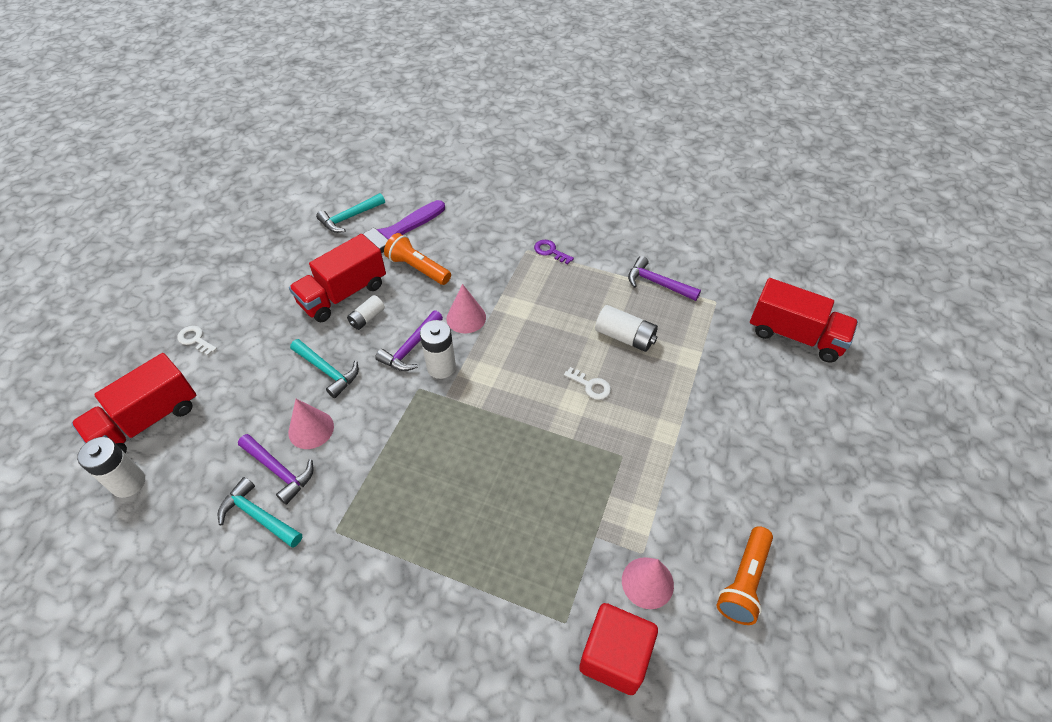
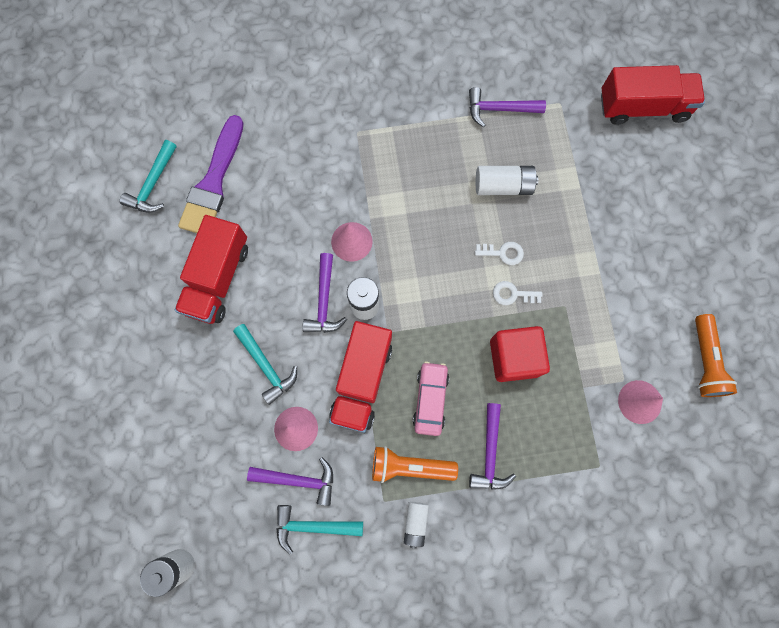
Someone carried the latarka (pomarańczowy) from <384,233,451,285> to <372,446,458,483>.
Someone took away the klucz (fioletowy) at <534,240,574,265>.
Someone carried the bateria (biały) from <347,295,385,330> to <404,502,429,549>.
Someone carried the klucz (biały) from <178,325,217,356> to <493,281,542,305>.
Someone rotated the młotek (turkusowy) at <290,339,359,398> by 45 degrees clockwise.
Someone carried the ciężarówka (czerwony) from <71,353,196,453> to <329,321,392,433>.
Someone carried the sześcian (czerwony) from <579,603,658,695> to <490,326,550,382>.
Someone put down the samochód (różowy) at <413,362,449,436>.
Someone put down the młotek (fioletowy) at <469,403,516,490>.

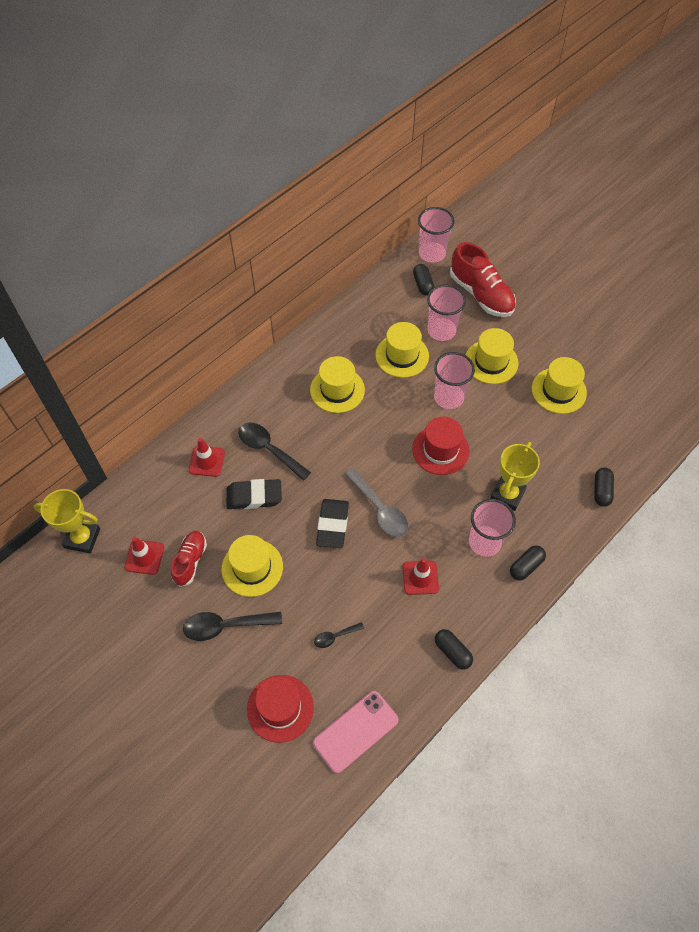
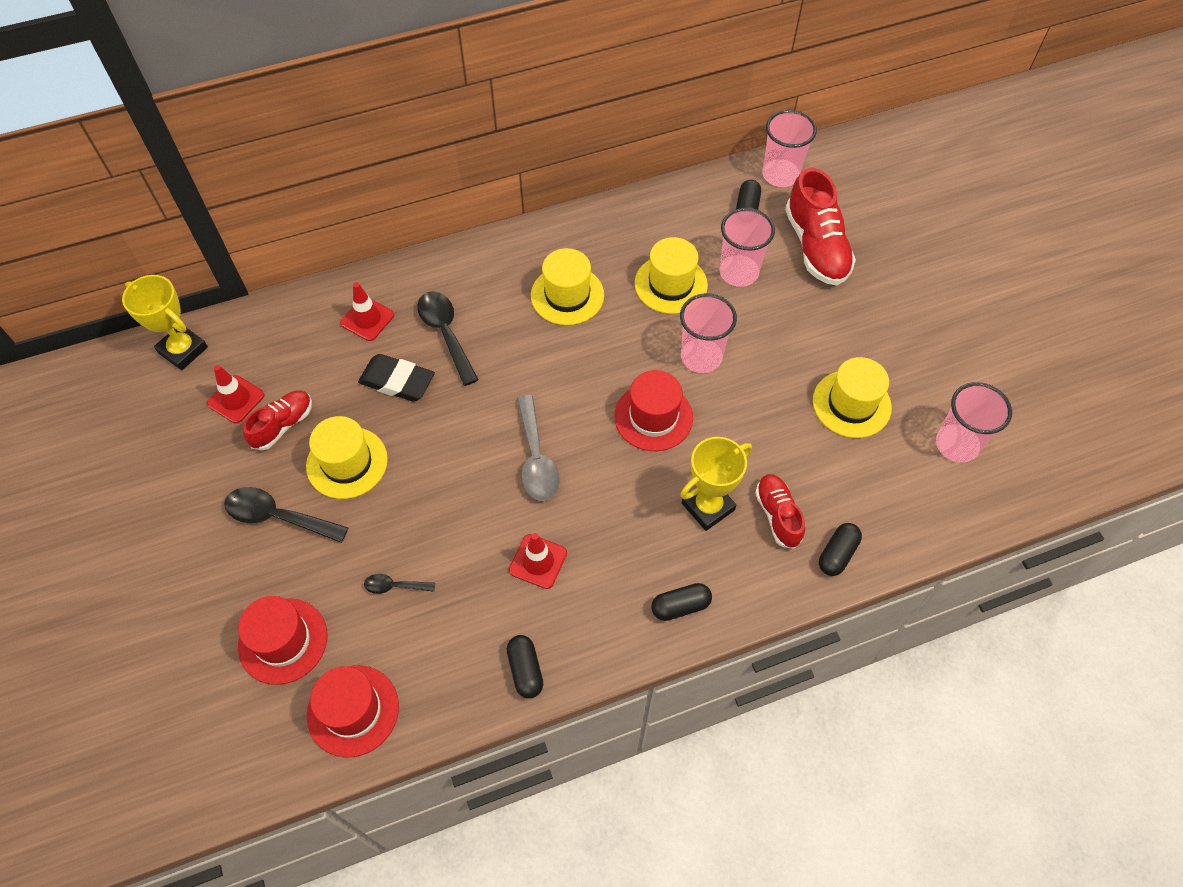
Someone took away the kapelusz (żółty) at <465,328,518,384>.
Someone took away the gumka do mazania (czarny) at <316,499,349,548>.
Someone carried the szklanka (różowy) from <469,499,516,557> to <936,382,1012,463>.
Someone swapped the telefon (różowy) at <313,691,399,773> for the kapelusz (czerwony) at <307,665,399,758>.
Someone put down the but (czerwony) at <755,474,805,549>.

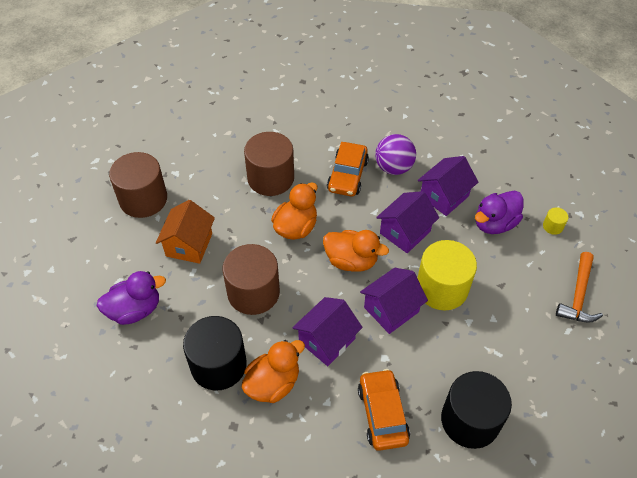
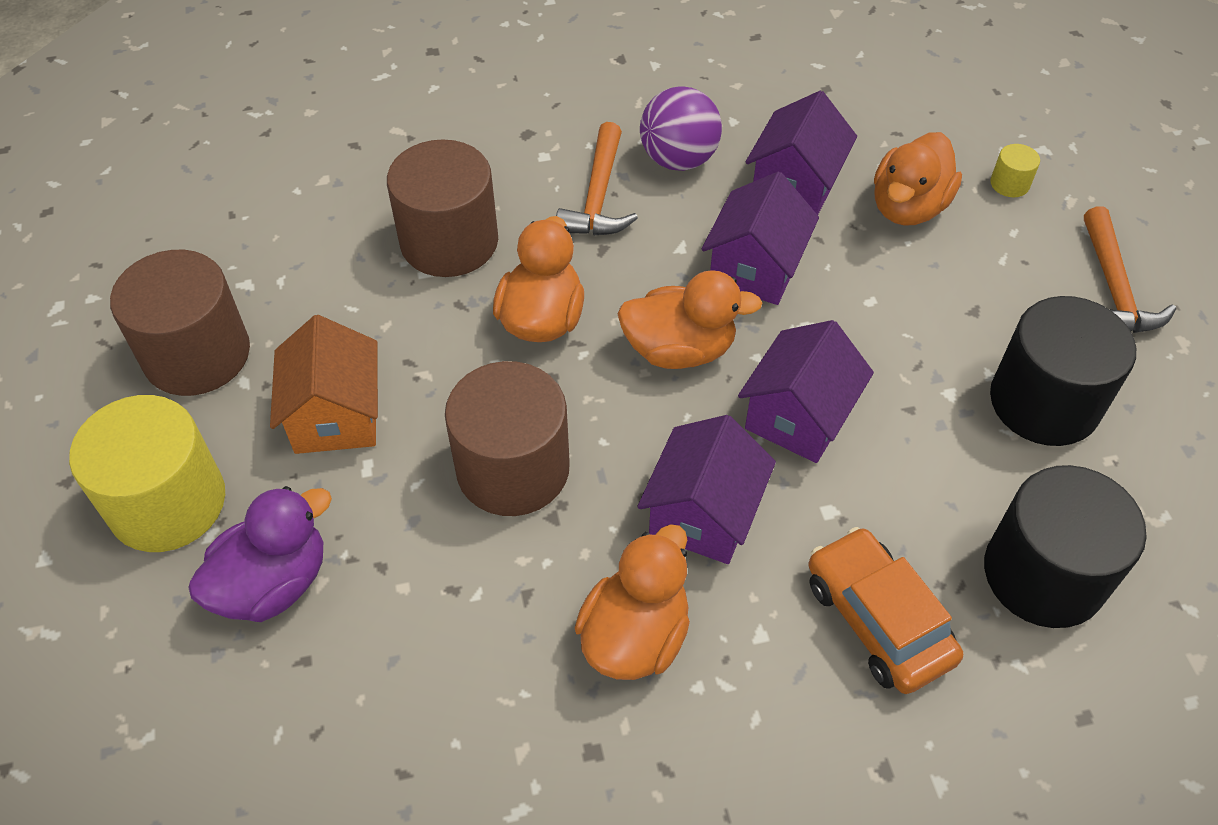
Someone swapped the samochód (pomarańczowy) at <327,142,369,196> for the młotek (pomarańczowy) at <556,122,638,235>.
Someone repainted the kaczka (fioletowy) at <475,191,524,234>, which became the kaczka (pomarańczowy) at <874,132,962,226>.
Someone carried the walec (żółty) from <418,240,477,310> to <69,395,225,552>.
Someone carried the walec (czarny) from <183,316,247,391> to <990,296,1136,446>.

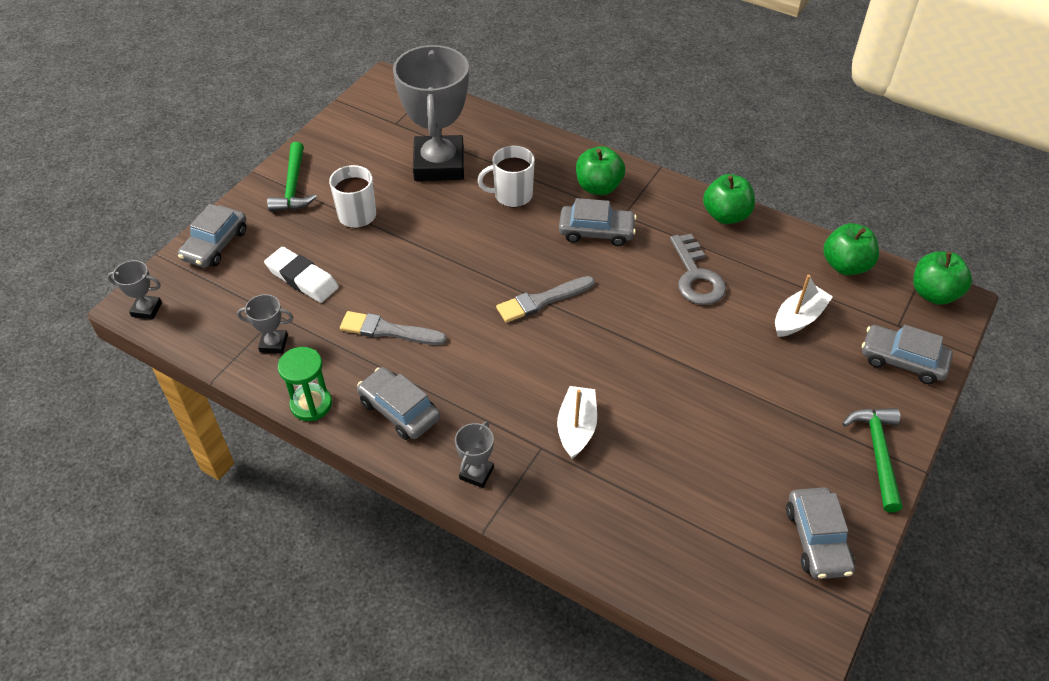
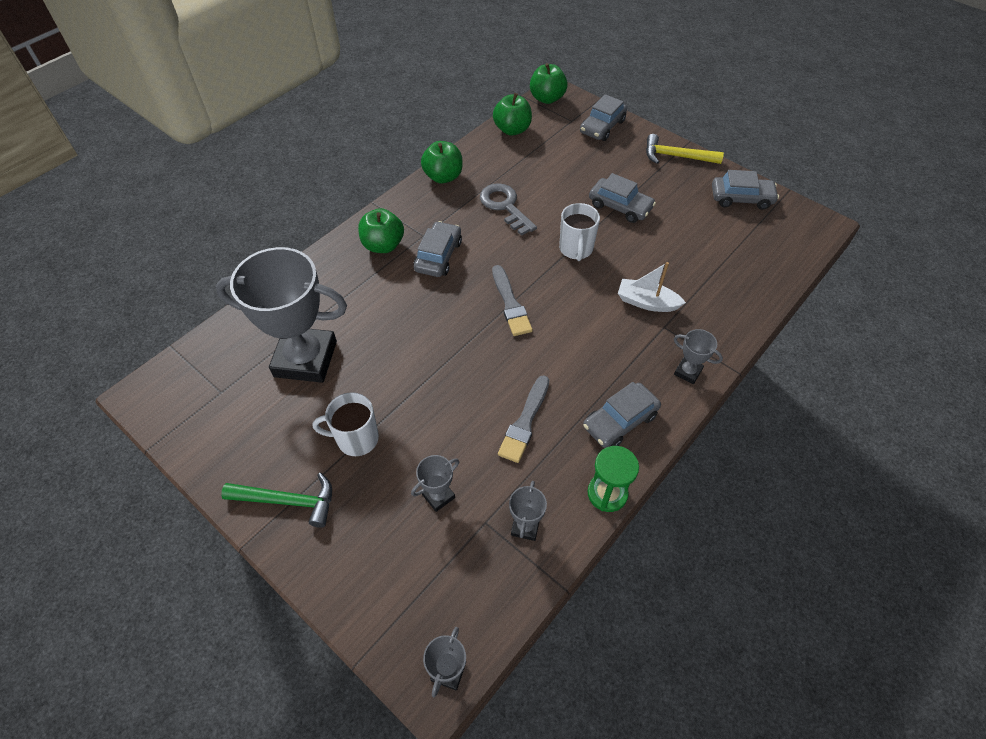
Someone carried the kubek (biały) from <477,146,535,207> to <559,203,600,261>.
Someone carried the samochód (szary) from <178,204,246,268> to <589,173,656,223>.
Someone rotated the klucz (szary) at <670,234,726,305> by 120 degrees counterclockwise.
Someone swapped the gumka do mazania (biały) at <264,247,339,303> for the puchar (szary) at <411,455,459,512>.
Someone took away the łódka (biały) at <775,275,833,337>.
Someone repainted the młotek (zielony) at <842,408,903,512>, which became the młotek (żółty) at <646,134,724,164>.

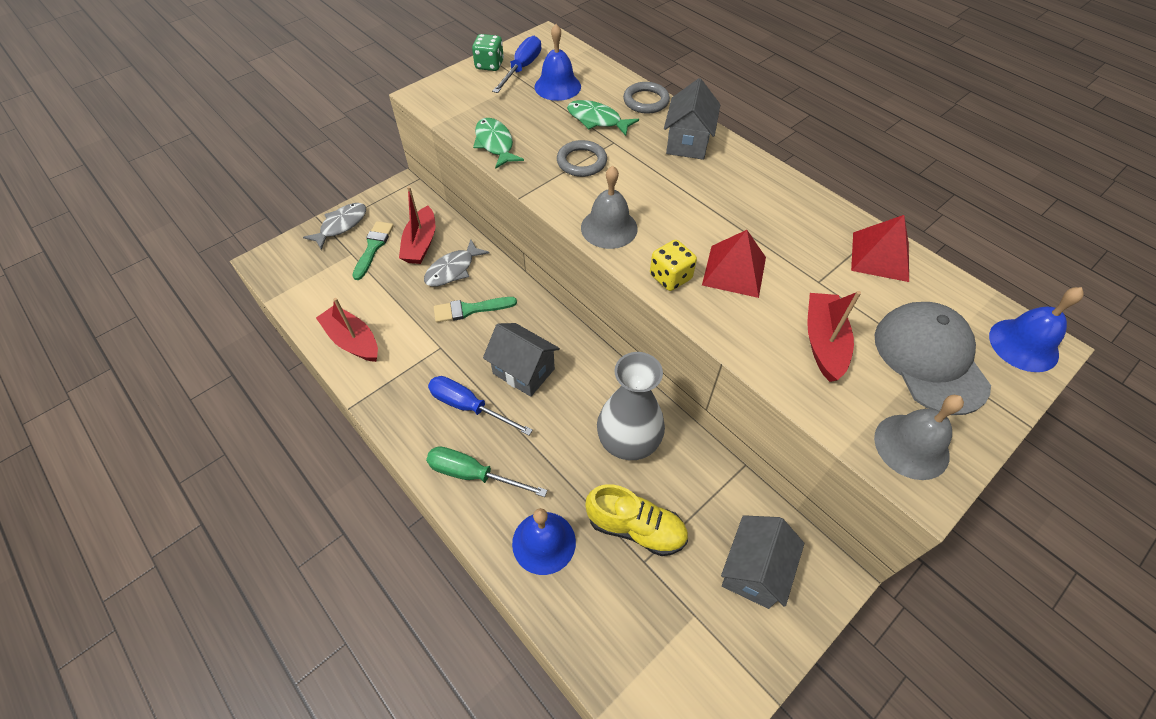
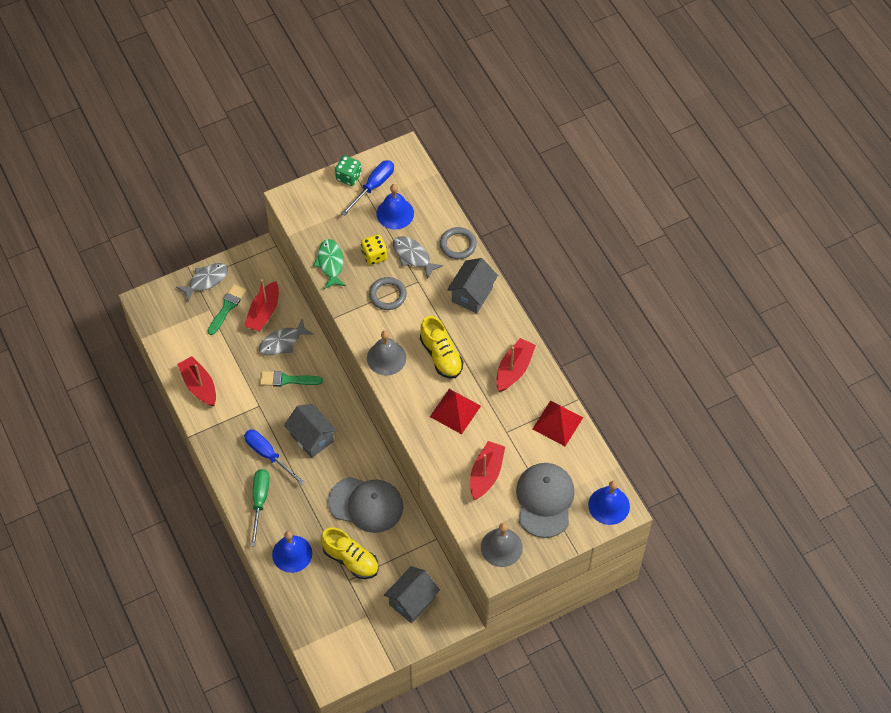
Someone repainted the ryba (zielony) at <567,100,639,136>, which became the ryba (szary) at <393,236,443,280>.
Someone carried the kostka do gry (żółty) from <650,240,697,291> to <361,234,387,265>.
Someone swapped the wazon (szary) at <597,352,665,460> for the czapka (szary) at <328,477,403,533>.
Someone rotated the śrubokręt (zielony) at <426,446,547,497> by 60 degrees clockwise.
Someone put down the but (żółty) at <420,316,463,379>.
Someone put down the łódka (czerwony) at <496,338,536,392>.

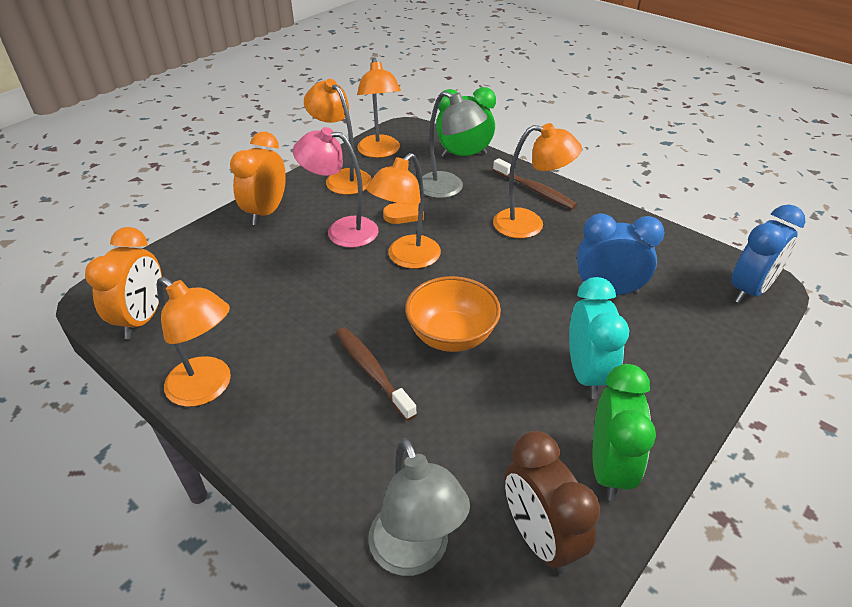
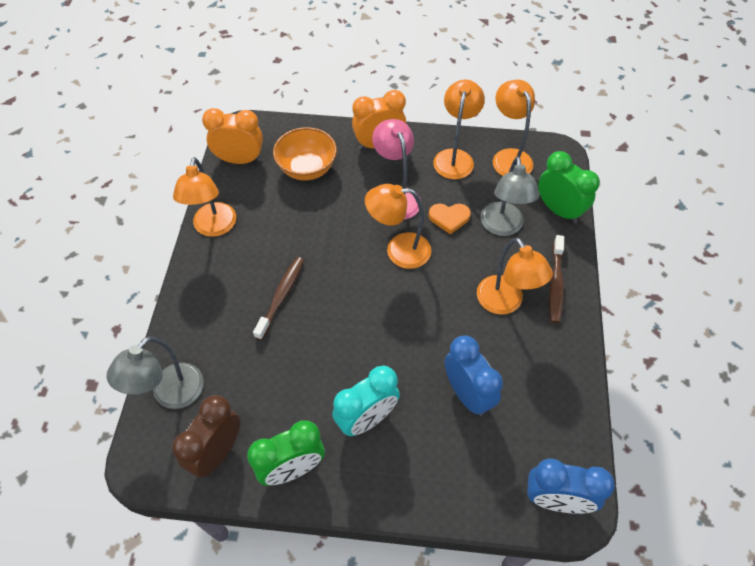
Someone rotated the lampka (pomarańczowy) at <357,57,401,158> by 120 degrees clockwise.
Someone rotated the budzik (pomarańczowy) at <85,227,162,339> by 150 degrees counterclockwise.
Someone carried the miska (pomarańczowy) from <405,276,501,352> to <273,127,337,181>.

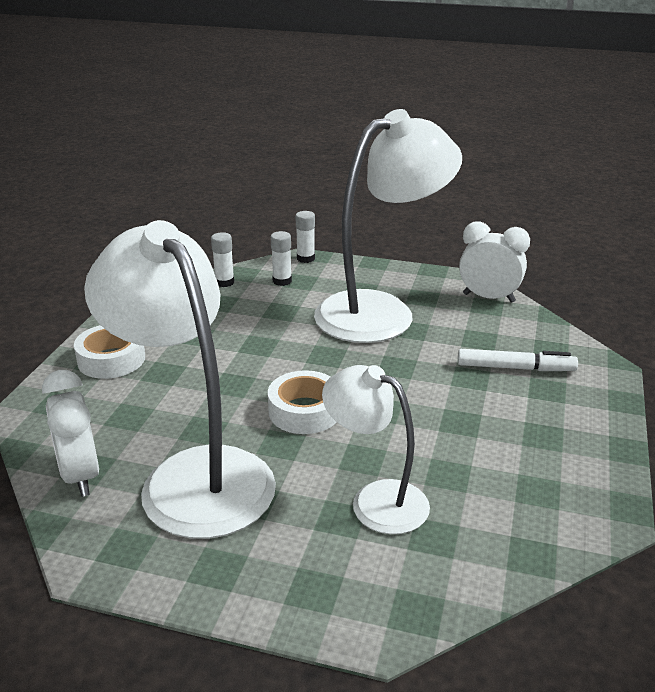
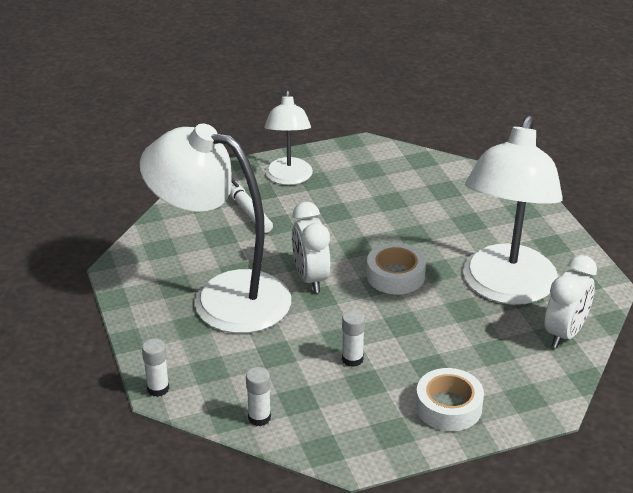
Someone carried the budzik (biały) from <459,221,530,303> to <292,202,330,293>.
Someone carried the klej w sztyfcie (biały) from <271,231,292,286> to <342,310,365,367>.
Someone carried the lampka (biały) from <322,365,430,534> to <264,91,313,185>.

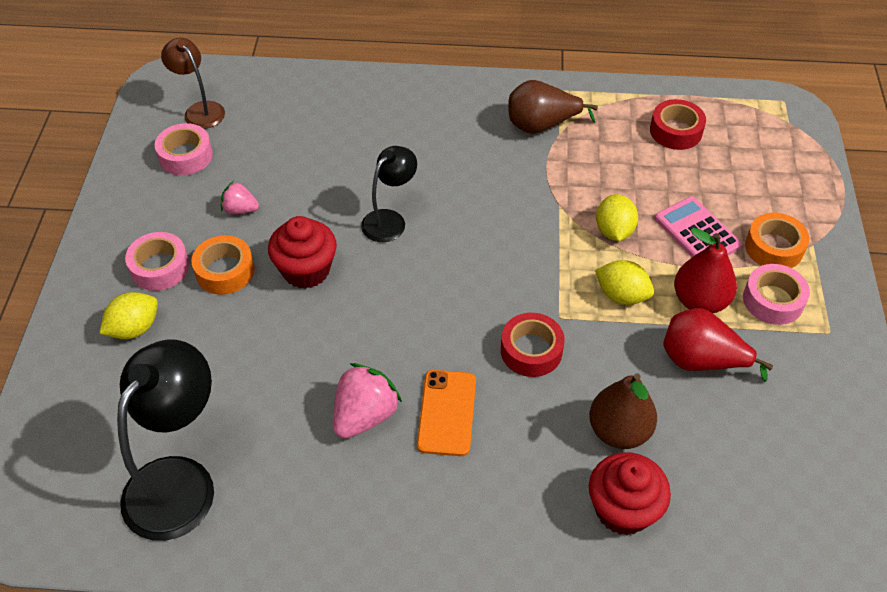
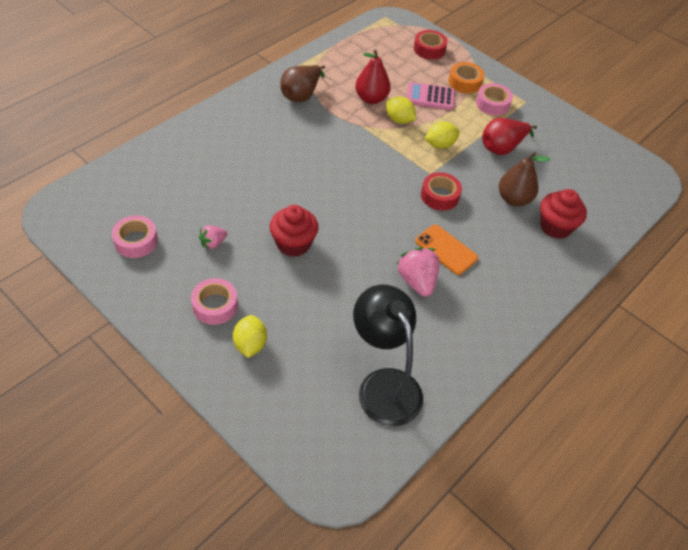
Someone took away the lampka (brązowy) at <161,38,225,129>.
Someone carried the taśma klejąca (czerwony) from <650,99,706,150> to <414,30,448,60>.
Someone took away the lampka (czarny) at <361,146,417,242>.
Someone carried the gruszka (czerwony) from <674,228,737,313> to <355,49,391,104>.
Someone took away the taśma klejąca (pomarańczowy) at <191,235,254,295>.

